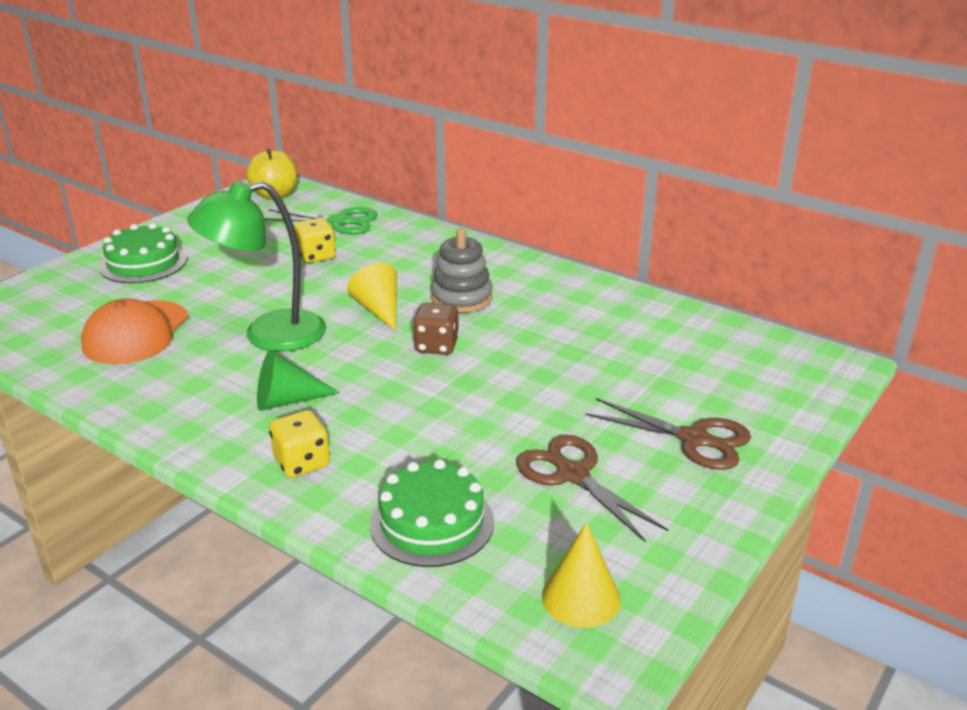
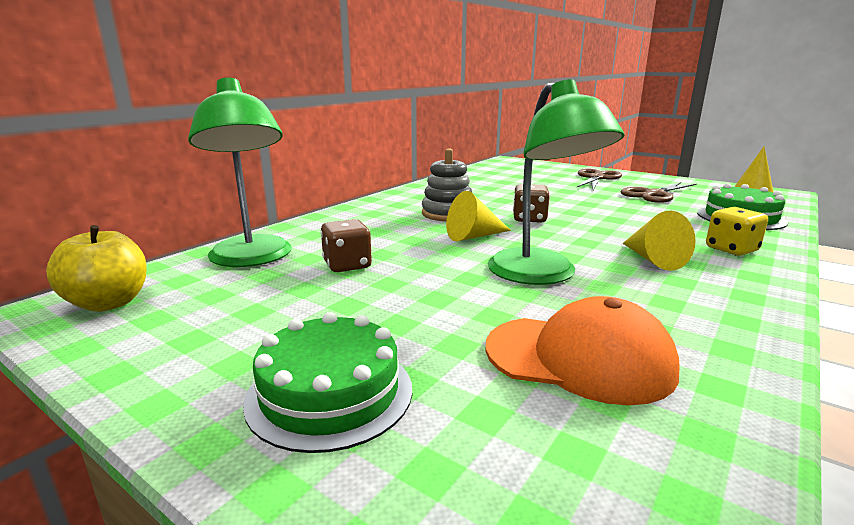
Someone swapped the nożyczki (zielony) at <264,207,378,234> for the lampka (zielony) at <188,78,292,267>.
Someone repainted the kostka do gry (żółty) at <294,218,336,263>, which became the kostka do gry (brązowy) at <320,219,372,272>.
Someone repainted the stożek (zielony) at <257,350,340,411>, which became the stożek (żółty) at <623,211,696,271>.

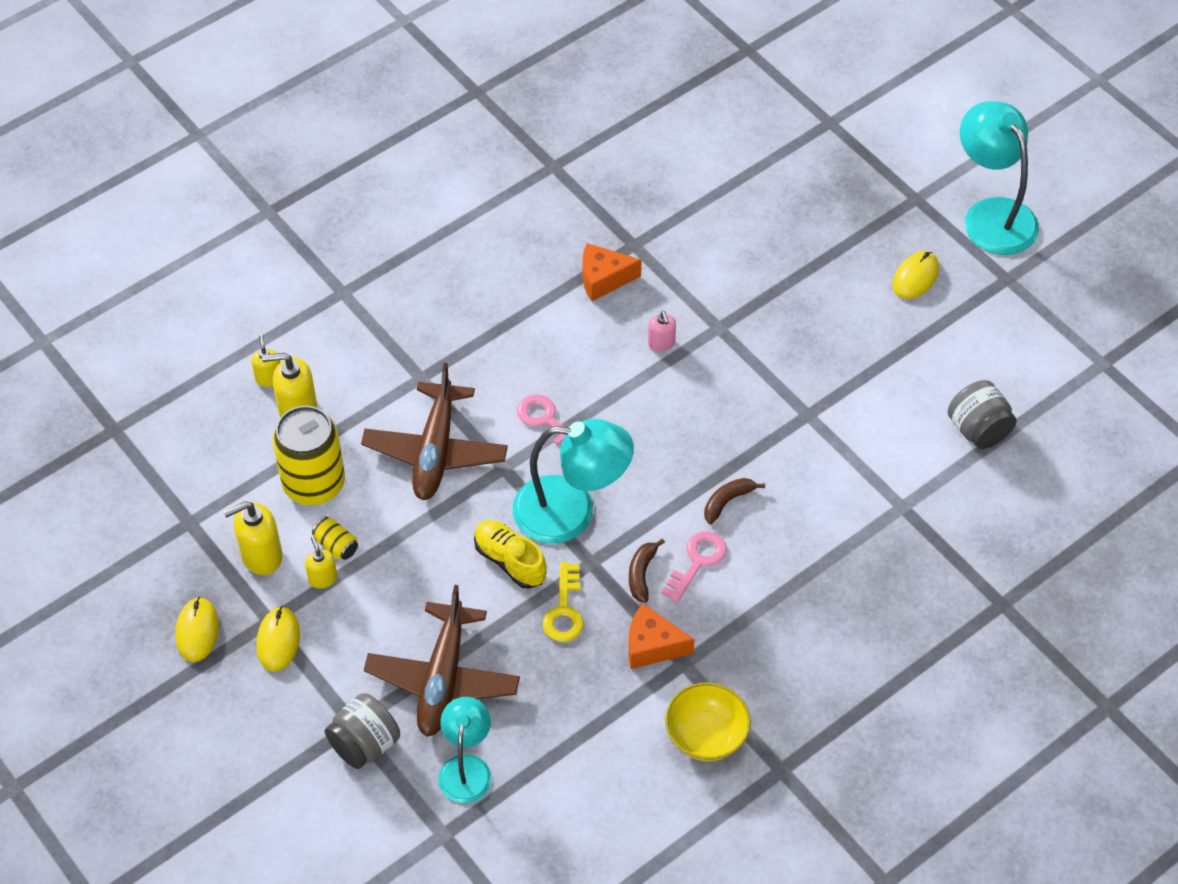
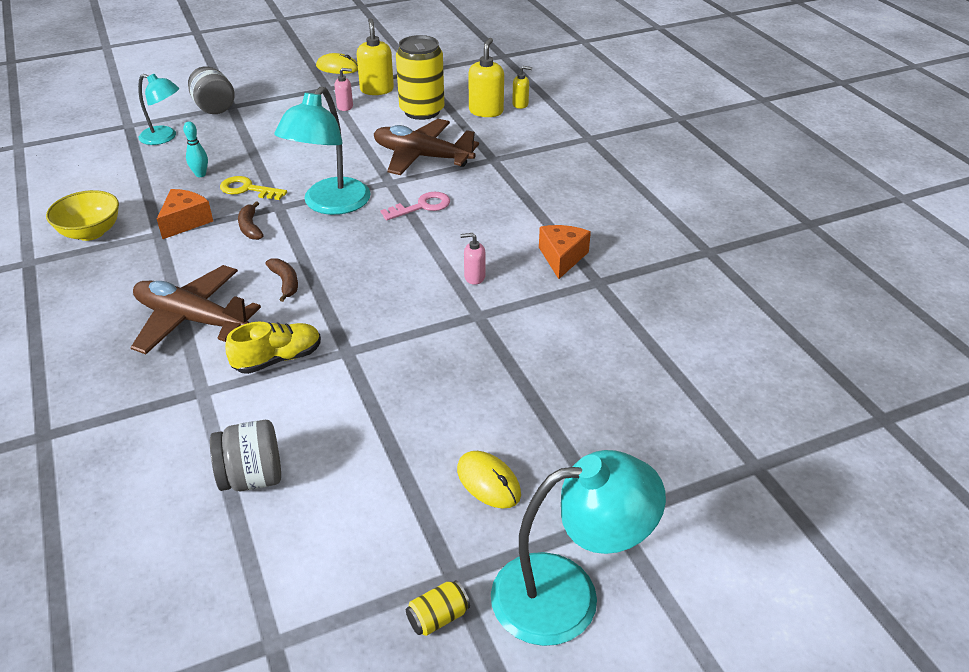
Someone carried the puszka (żółty) from <312,517,358,560> to <406,580,470,636>.
Someone carried the but (żółty) from <474,520,547,589> to <225,322,321,374>.
Someone took away the klucz (różowy) at <661,531,727,603>.
Someone repainted the dozownik mydła (żółty) at <305,536,337,589>, which became the dozownik mydła (różowy) at <334,68,353,111>.
Someone rotated the banan (brązowy) at <629,538,665,603> by 135 degrees counterclockwise.
Someone carried the samolot (brązowy) from <364,585,520,737> to <130,265,261,354>.
Someone took away the myszka (żółty) at <256,606,300,672>.
Someone put down the kręgiel (turkusowy) at <183,122,208,177>.

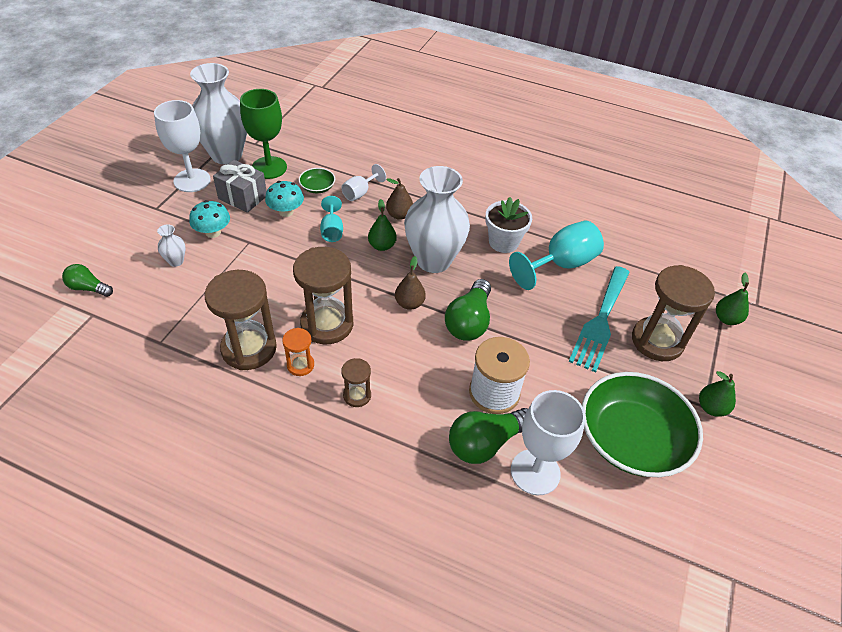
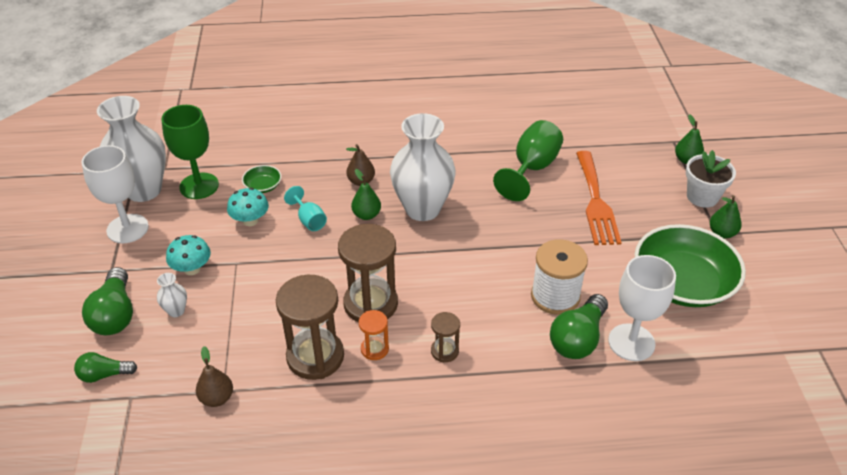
Someone took away the prezent (szary) at <213,160,267,213>.
Someone took away the kielich (biały) at <341,164,386,201>.
Someone carried the doniczka (biały) from <485,197,532,253> to <686,150,736,208>.
Someone repainted the kielich (turkusowy) at <509,221,604,290>, which became the kielich (zielony) at <493,120,563,201>.
Someone carried the gruszka (brązowy) from <395,256,426,310> to <196,346,233,407>.
Someone took away the klepsydra (brązowy) at <632,265,715,361>.
Someone repainted the widelec (turkusowy) at <569,266,630,372>, which became the widelec (pomarańczowy) at <576,151,622,245>.
Someone carried the żarówka (zielony) from <445,279,491,341> to <82,267,133,335>.

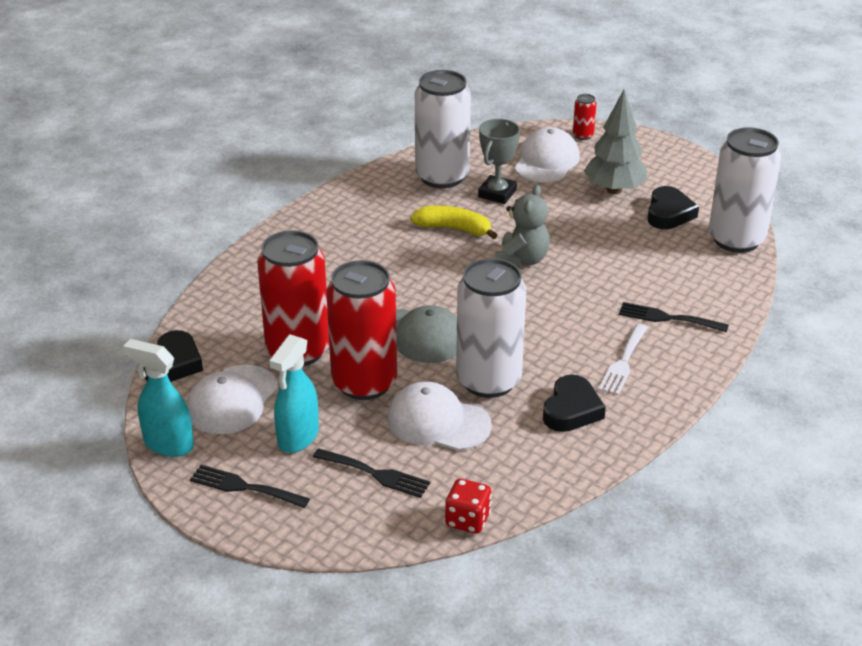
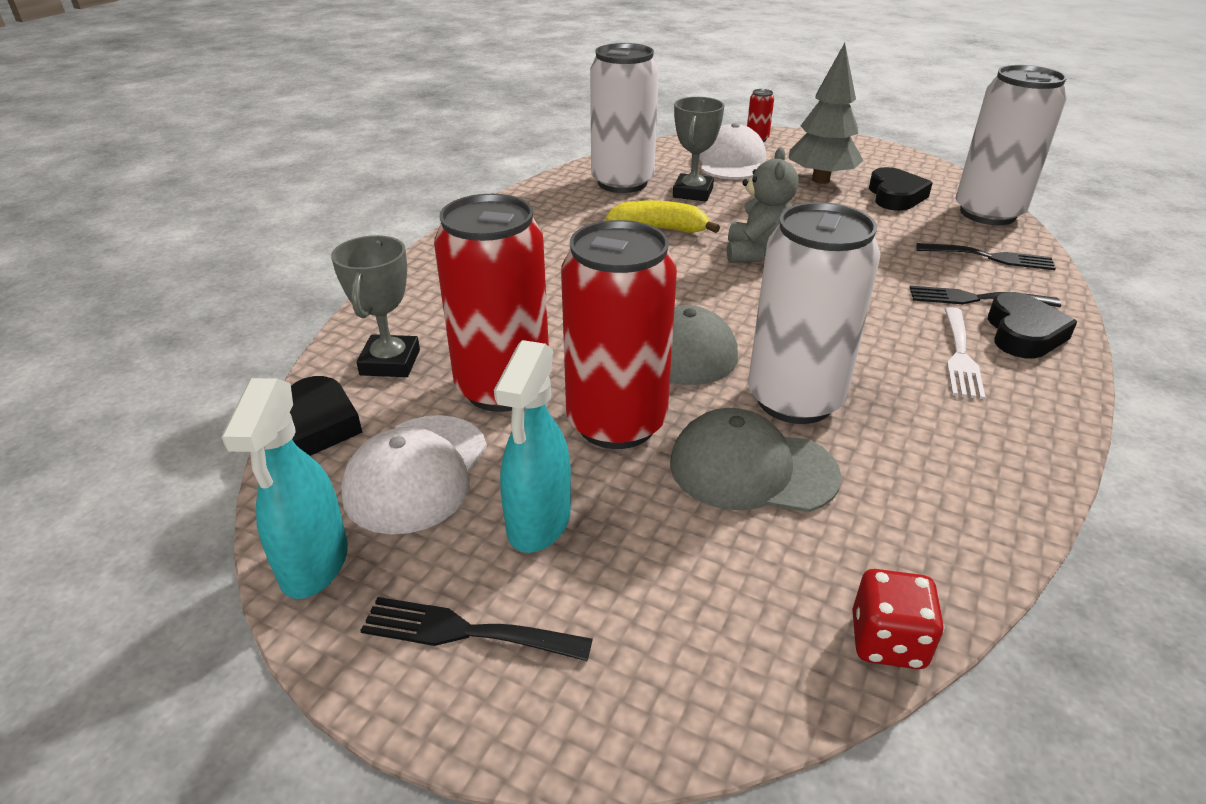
Someone rotated the spryskiwacz (turkusowy) at <123,339,194,457> by 105 degrees counterclockwise.
Someone carried the serce (czarny) from <543,375,606,432> to <988,292,1077,358>.
Someone repainted the czapka (biały) at <387,381,492,451>, which became the czapka (szary) at <670,408,841,512>.
Someone carried the widelec (czarny) from <313,448,430,498> to <917,243,1056,270>.
Someone put down the puchar (szary) at <331,235,420,377>.

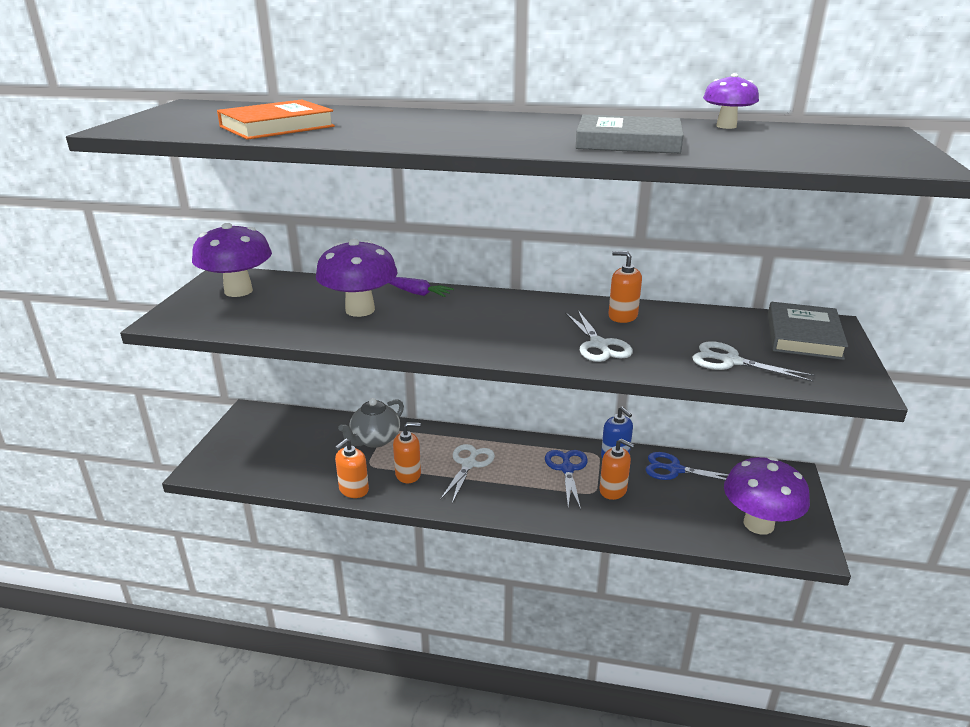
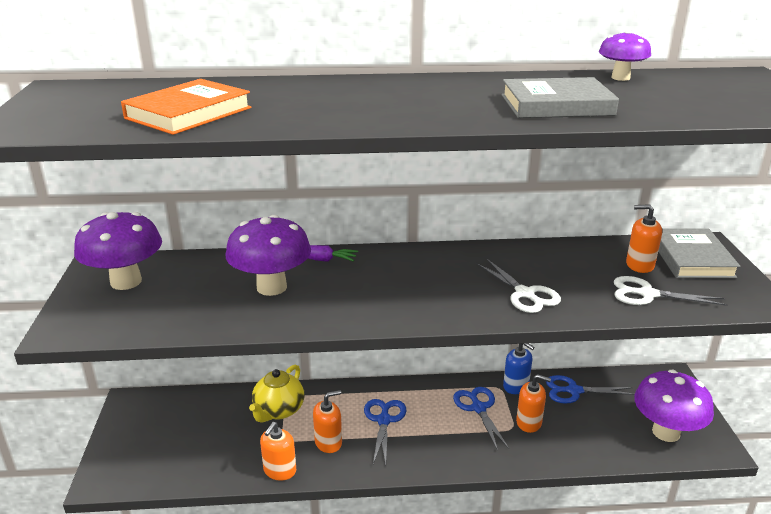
Someone carried the dozownik mydła (pomarańczowy) from <608,251,642,323> to <626,204,662,273>.
Someone repainted the imbryk (szary) at <338,398,404,448>, which became the imbryk (żółty) at <249,365,305,423>.
Someone repainted the nożyczki (biały) at <440,444,495,503>, which became the nożyczki (niebieski) at <364,399,406,465>.

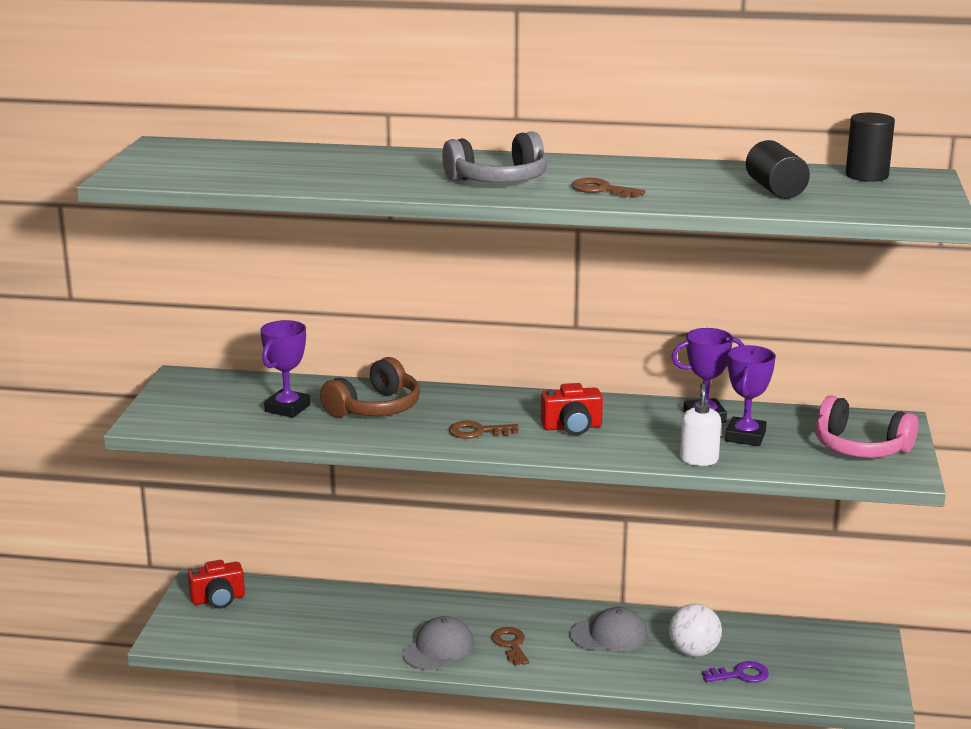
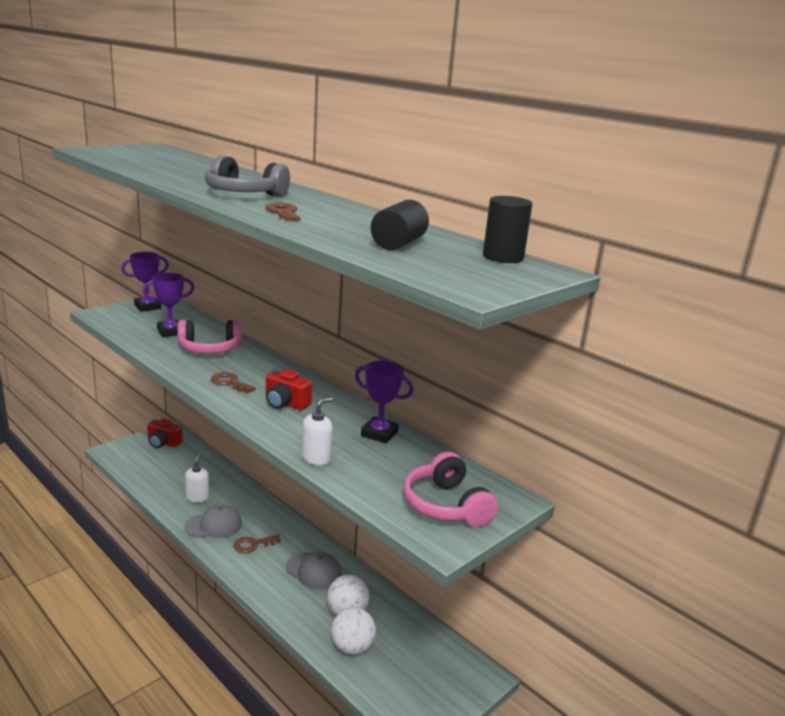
Someone carried the puchar (fioletowy) from <725,345,776,446> to <121,252,169,312>.
Someone repainted the słuchawki (brązowy) at <320,357,420,417>, which became the słuchawki (różowy) at <177,320,241,354>.
Someone rotated the klucz (brązowy) at <492,627,529,666> by 135 degrees counterclockwise.
Someone swapped the klucz (fioletowy) at <702,661,769,683> for the piłka (biały) at <331,607,376,655>.
Someone put down the dozownik mydła (biały) at <185,453,209,502>.

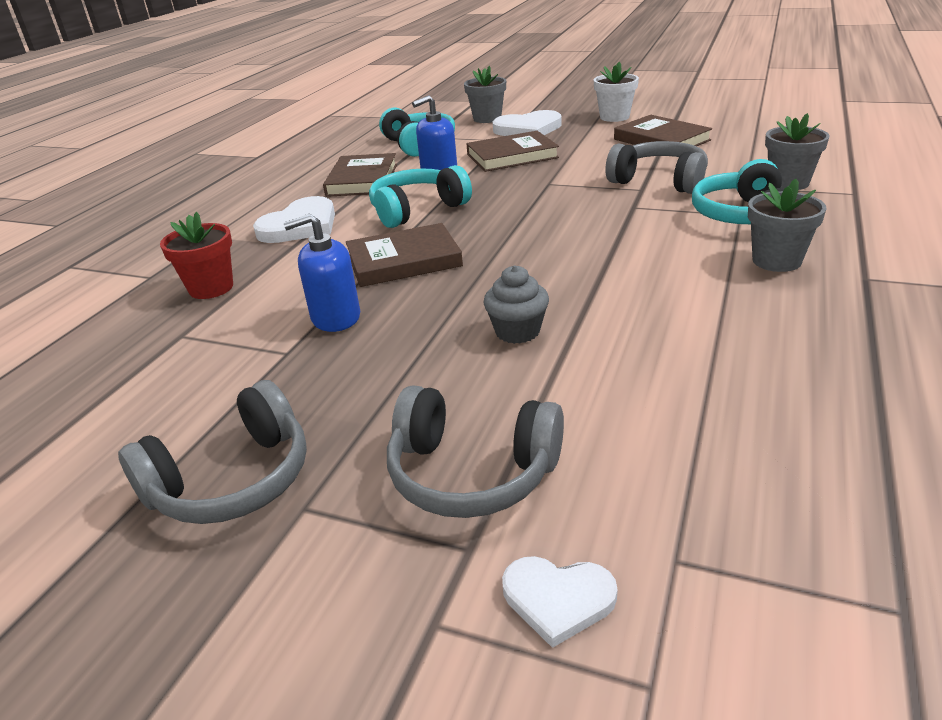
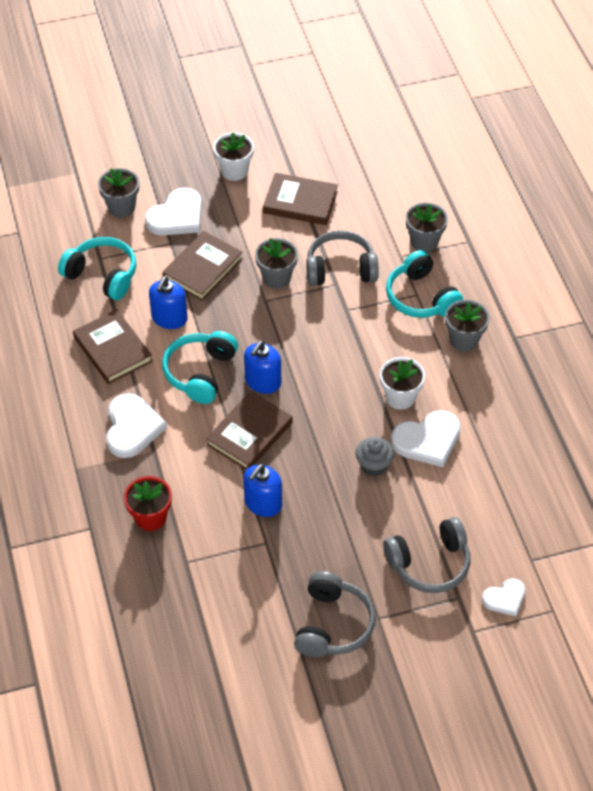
Someone put down the doniczka (szary) at <255,238,298,289>.
Someone put down the dozownik mydła (niebieski) at <244,341,281,394>.
Someone put down the doniczka (biały) at <380,357,425,410>.
Someone put down the serce (biały) at <391,410,461,467>.

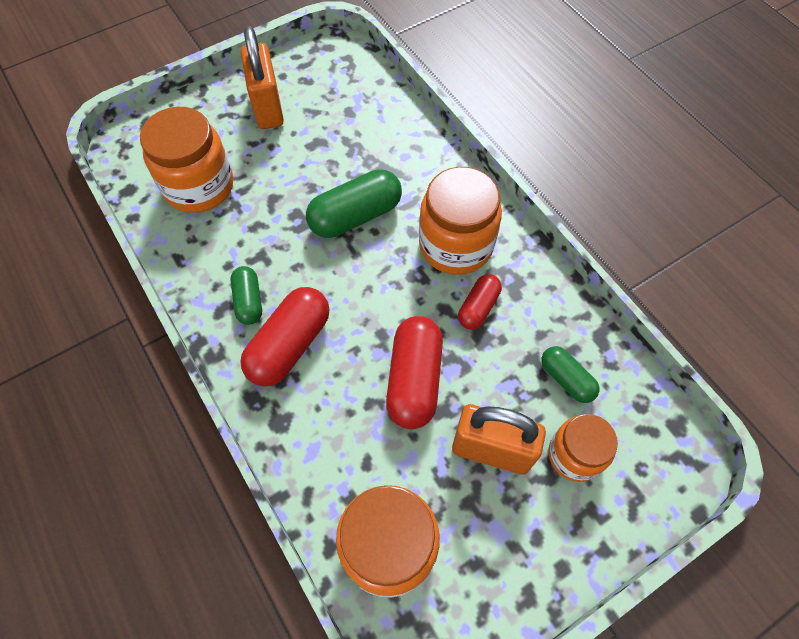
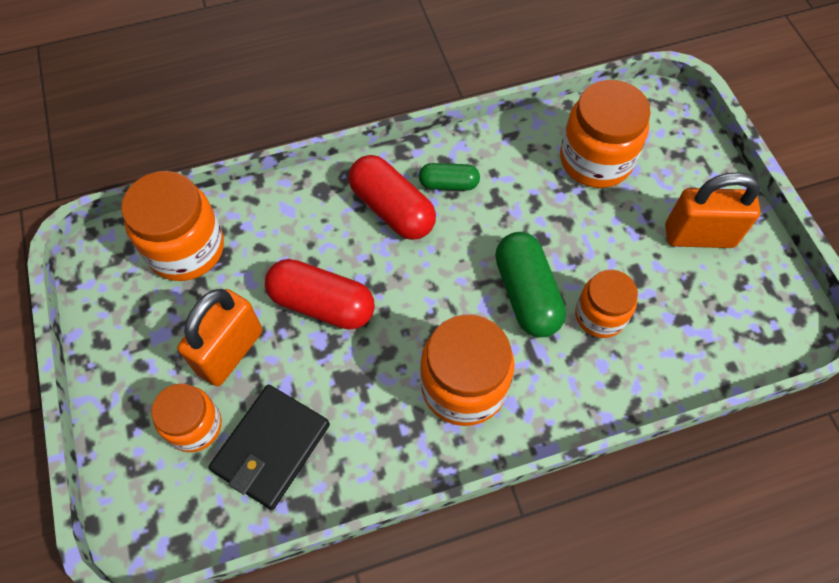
Someone took away the kapsułka (czerwony) at <458,274,502,330>.
Someone swapped the kapsułka (zielony) at <541,346,599,403> for the portfel (czarny) at <208,385,330,510>.
Someone put down the słoik (pomarańczowy) at <575,270,638,338>.

